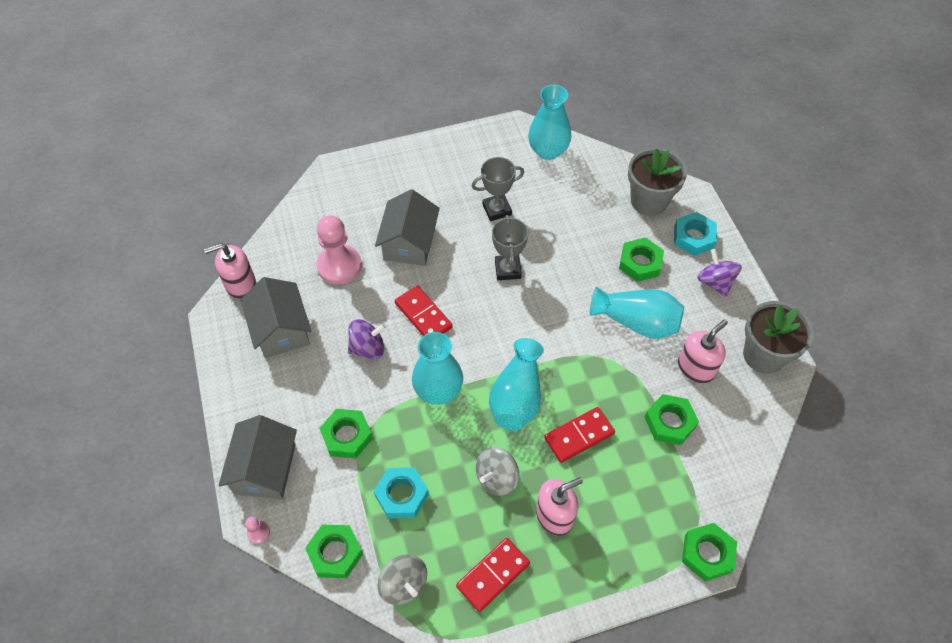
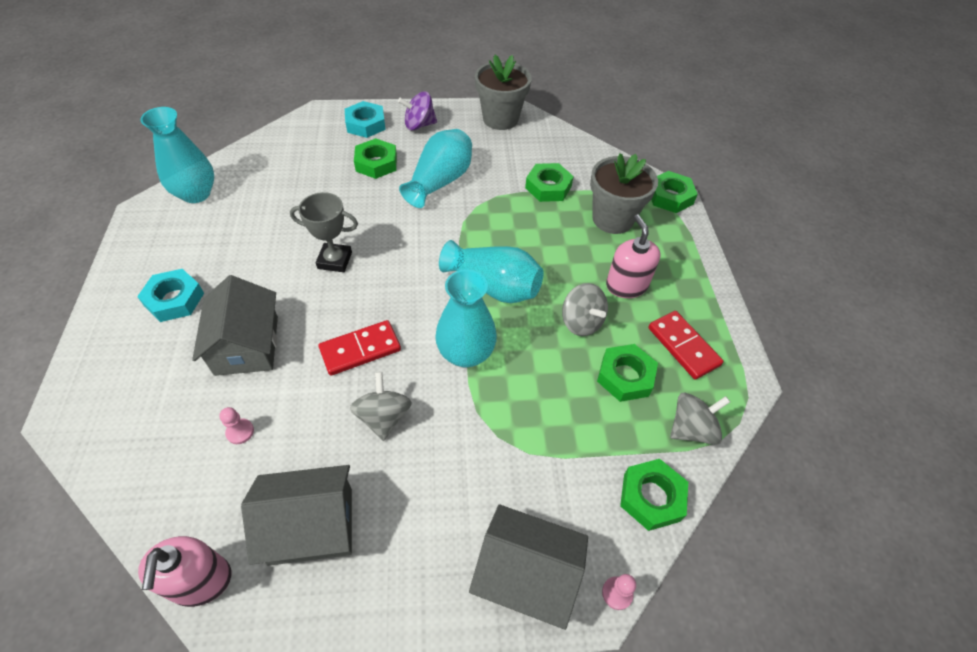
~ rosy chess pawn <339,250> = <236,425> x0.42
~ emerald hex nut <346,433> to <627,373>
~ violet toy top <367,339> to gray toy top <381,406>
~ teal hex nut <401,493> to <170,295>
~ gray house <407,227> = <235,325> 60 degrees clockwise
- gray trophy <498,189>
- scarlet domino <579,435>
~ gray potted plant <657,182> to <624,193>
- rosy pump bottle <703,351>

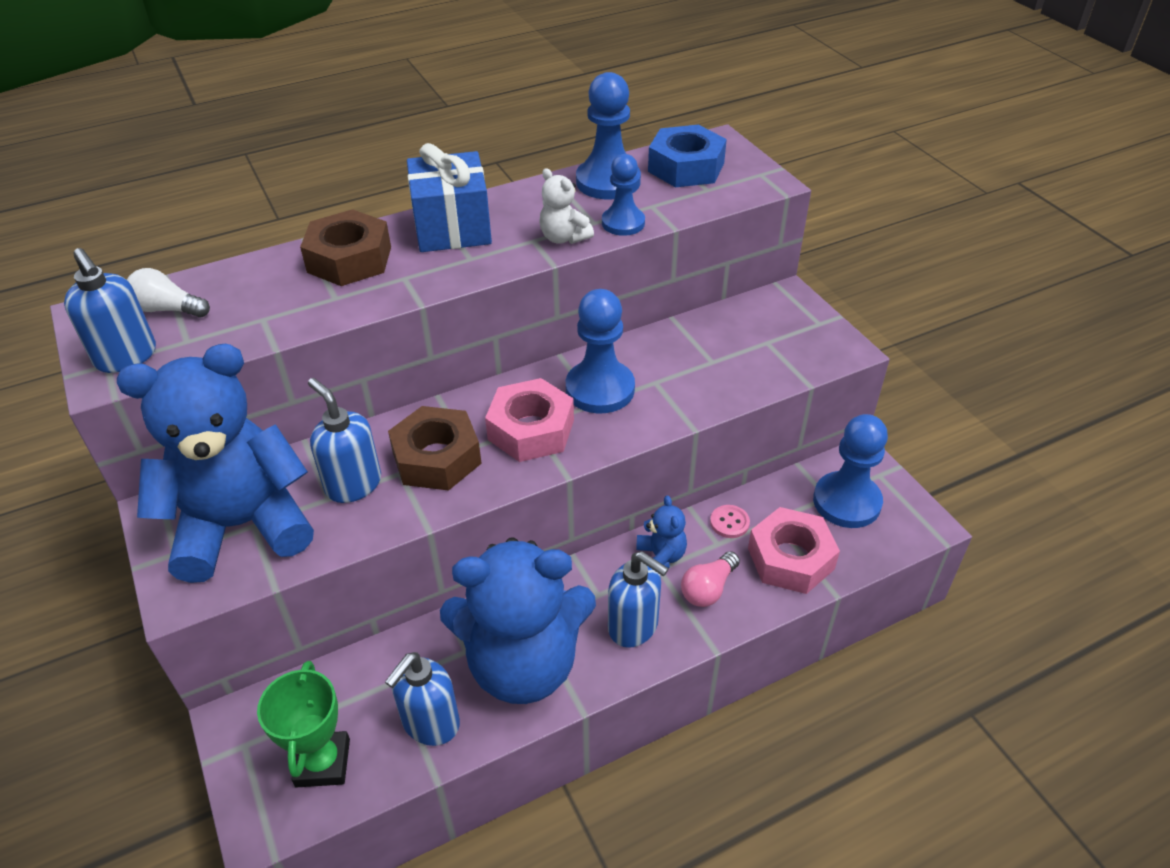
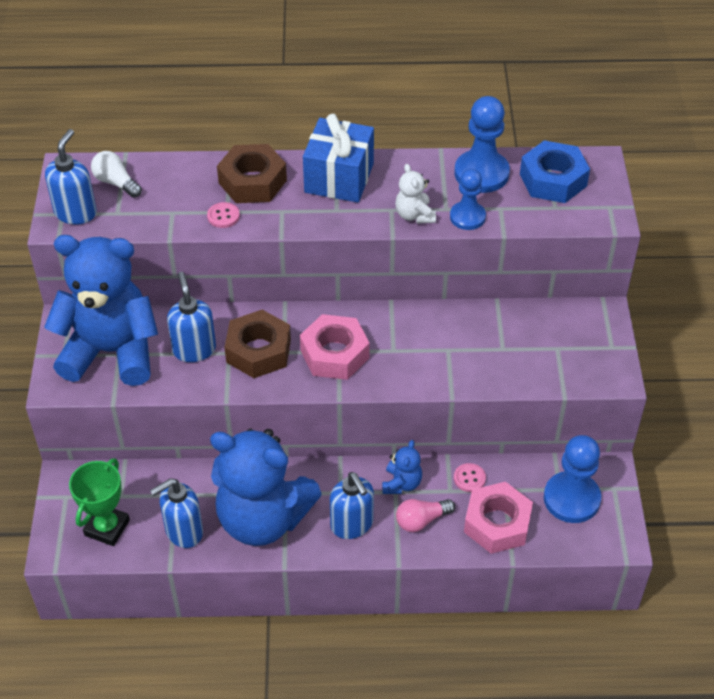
~ royal blue pump bottle <110,310> = <71,177> 150 degrees counterclockwise
- royal blue chess pawn <600,351>
+ rosy sewing button <223,215>

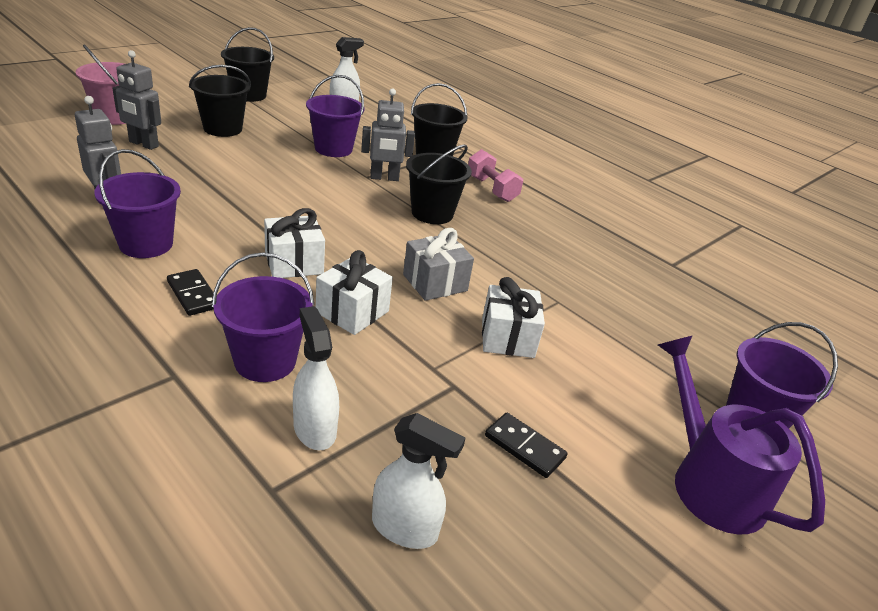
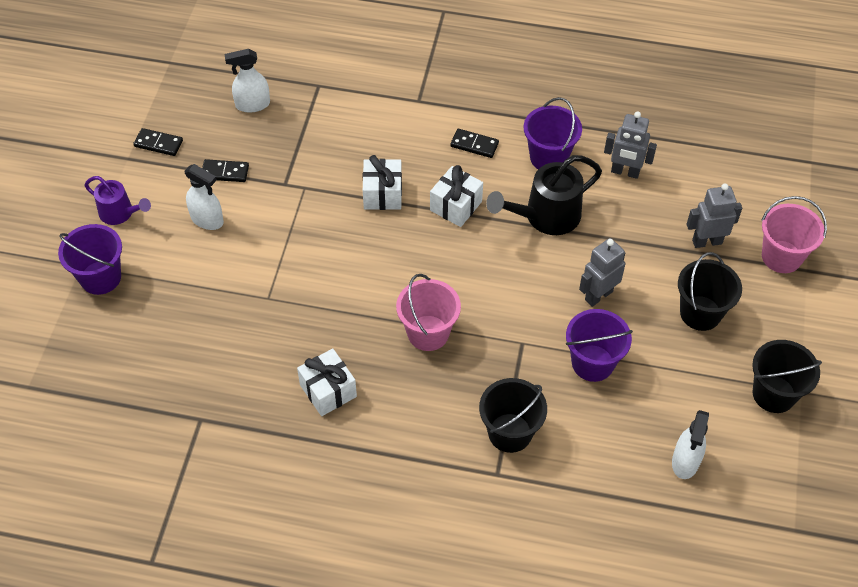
- violet pail <263,317>
~ pure white spray cleaner <316,378> to <204,197>
~ gray toy robot <388,134> to <602,272>
- gray gift <438,264>
~ black pail <439,184> to rosy pail <428,312>
- rosy hand weight <495,175>
~ pure white gift <513,317> to <327,382>
~ violet watering can <741,434> = <118,200> x0.62
+ black domino <158,142>
+ black watering can <544,195>

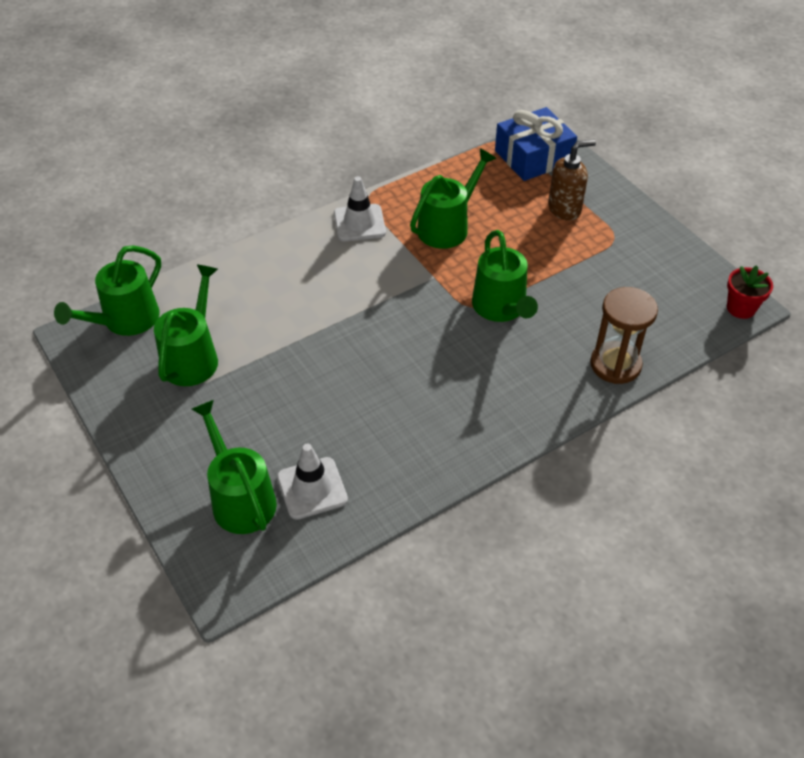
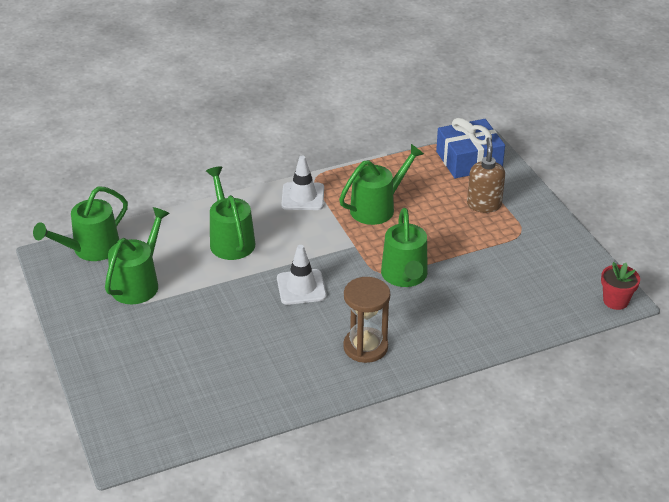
~ emerald watering can <234,467> to <230,213>
~ pure white traffic cone <312,482> to <302,275>
~ brown pump bottle <572,180> = <486,175> 75 degrees counterclockwise
~ brown hourglass <624,335> to <366,320>

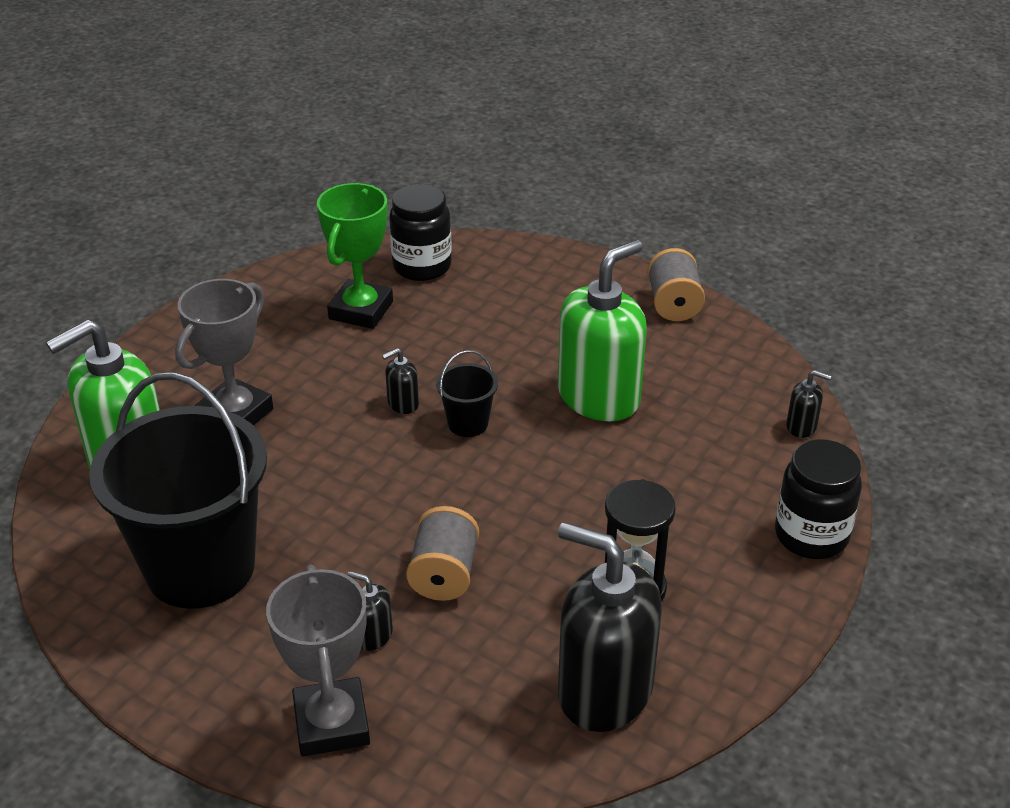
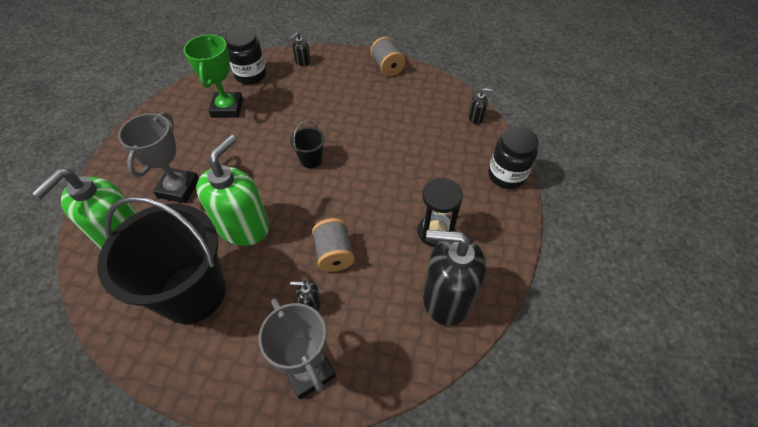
~ black pump bottle <400,381> to <301,49>
~ emerald pump bottle <602,330> to <233,190>

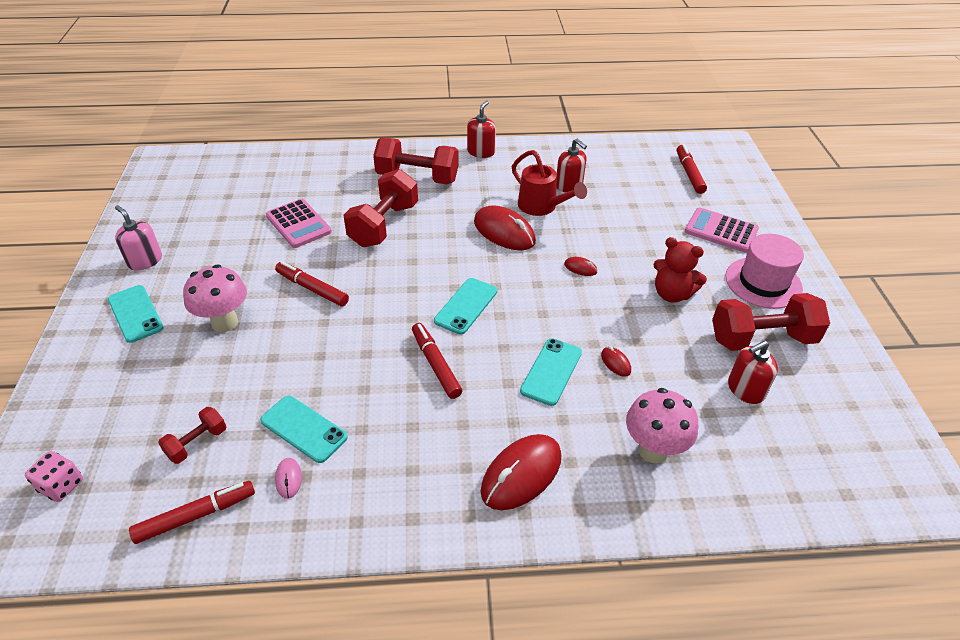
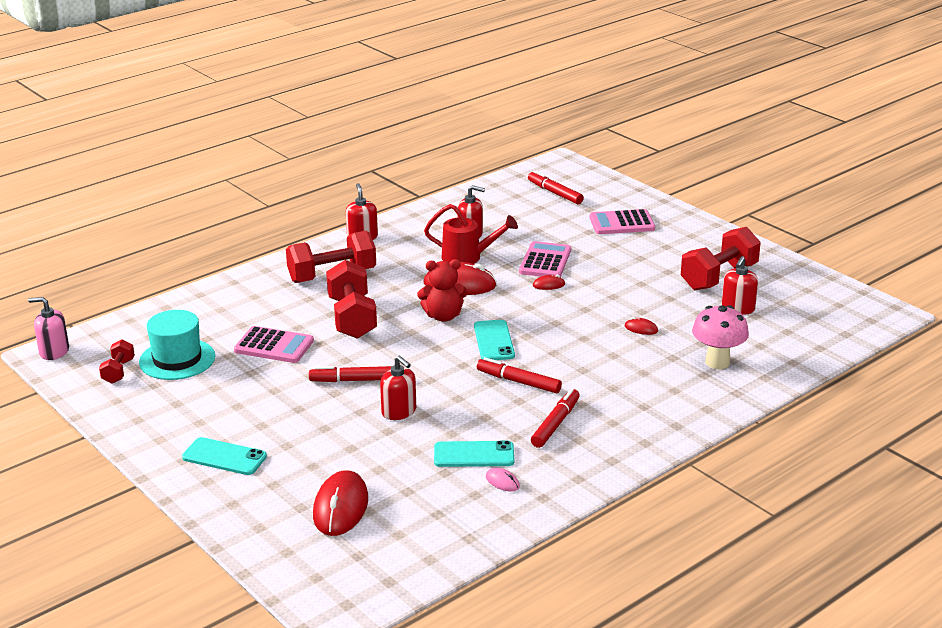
- rosy dice <54,476>
~ rosy pump bottle <138,237> to <48,328>
~ scarlet marker pen <192,512> to <555,418>
~ scarlet hand weight <192,435> to <117,362>
- rosy fungus <215,298>
~ scarlet mouse <520,472> to <340,503>
- teal smartphone <551,372>
~ scarlet stuffed bear <680,270> to <442,290>
- rosy hat <764,271>
+ teal hat <177,345>
+ scarlet pump bottle <398,388>
+ rosy calculator <545,259>

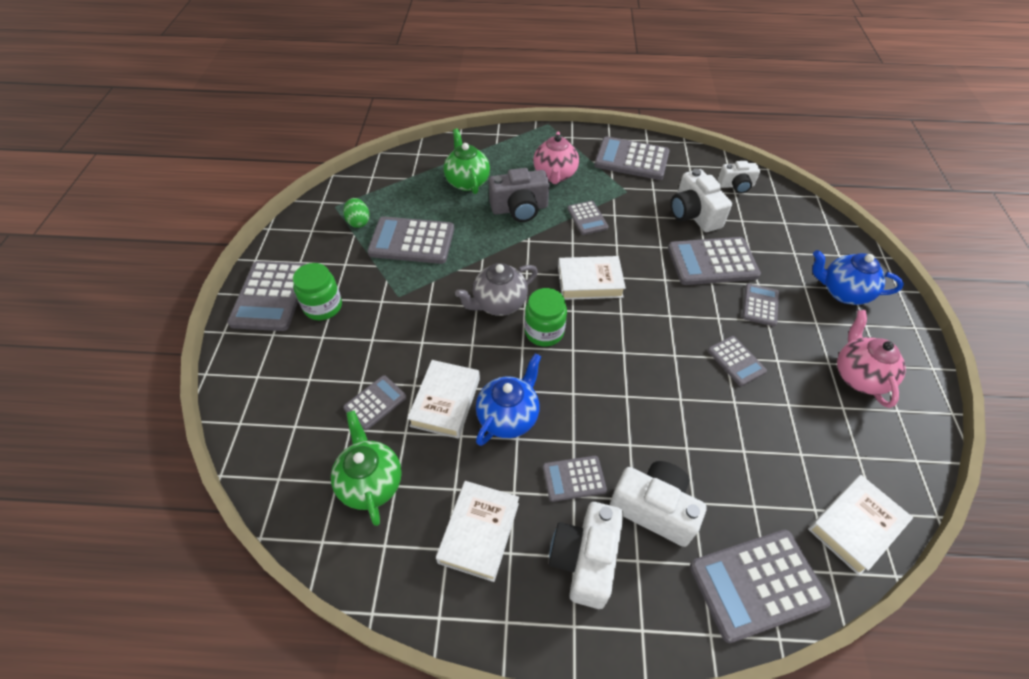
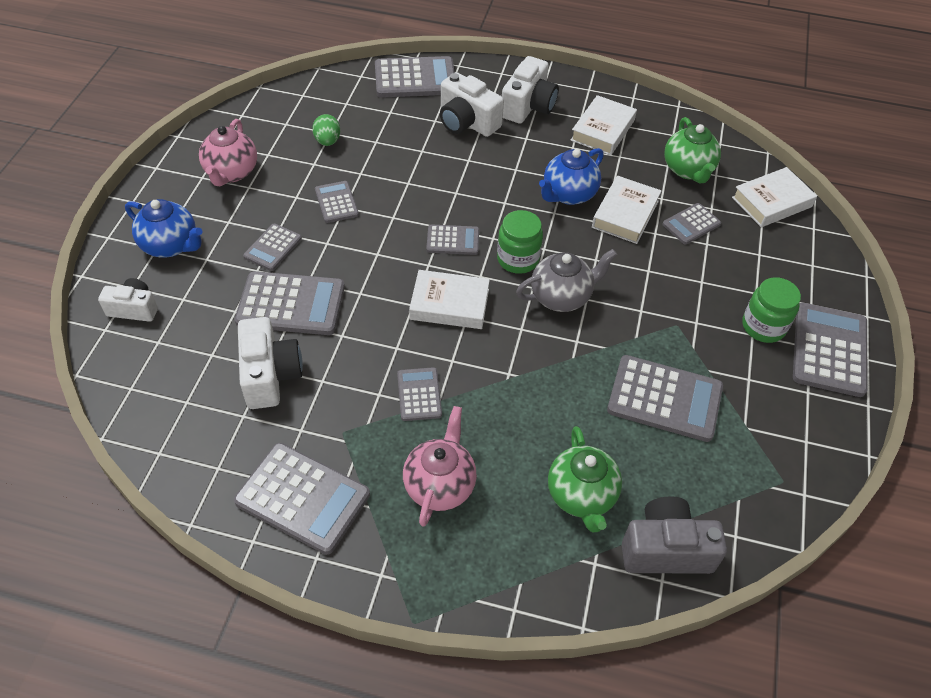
~ emerald egg shape <357,213> to <326,130>
~ gray camera <519,195> to <674,535>
~ gray calculator <575,479> to <452,239>
~ pure white camera <739,177> to <128,300>
~ pure white hardcover <860,525> to <774,197>

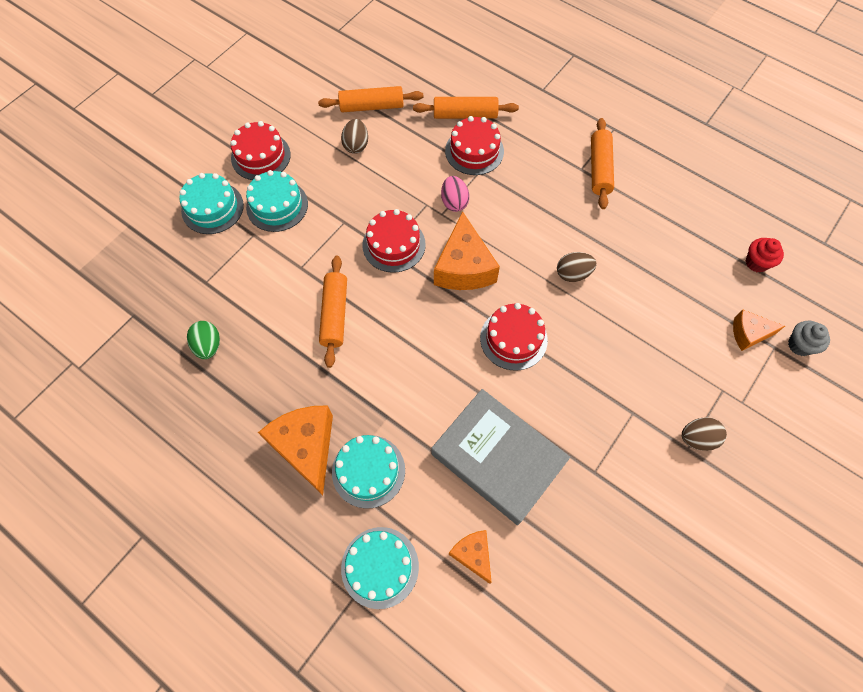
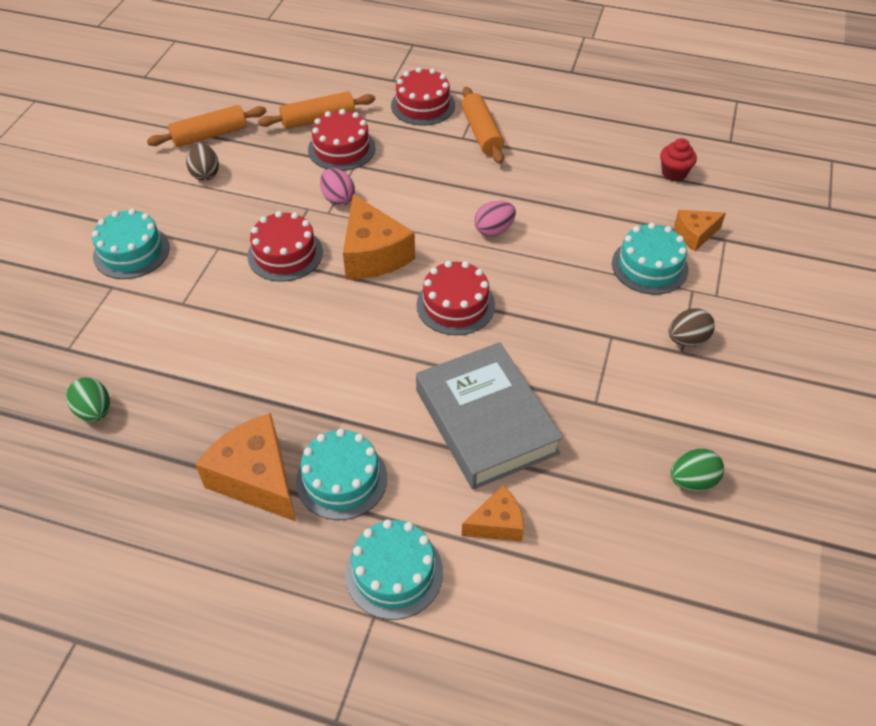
~ teal layer cake <211,203> to <650,258>
~ scarlet layer cake <260,150> to <423,96>
- orange dough roller <333,312>
~ gray hardcover <500,457> = <489,416> 45 degrees clockwise
~ orange cheese wedge <470,557> = <493,513> 120 degrees clockwise
~ brown egg shape <577,267> to rosy egg shape <495,218>
- gray cupcake <809,338>
+ emerald egg shape <697,470>

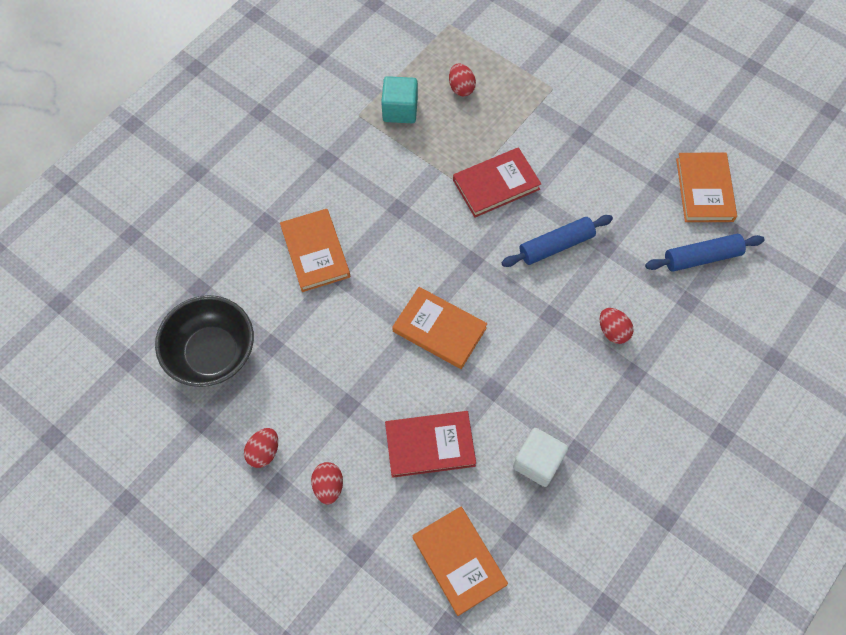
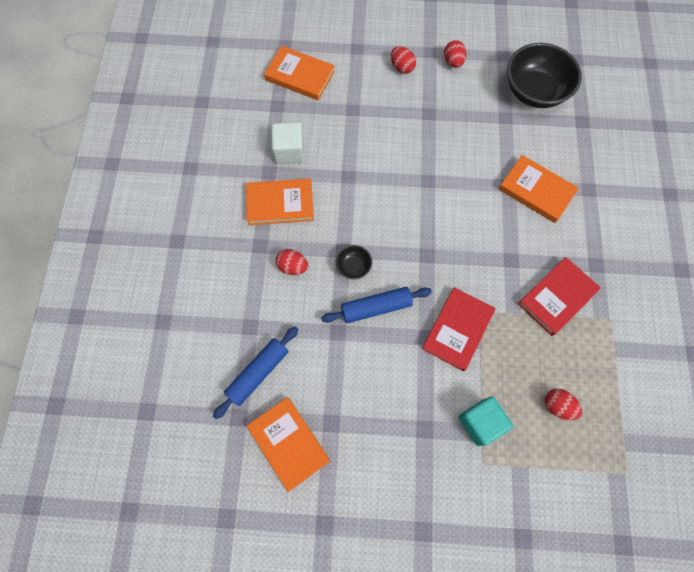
~ teal block <399,99> to <485,421>
~ scarlet hardcover <430,444> to <559,296>
~ orange hardcover <439,328> to <280,202>
~ royal blue dough roller <557,241> = <376,305> 45 degrees clockwise
+ black serving bowl <354,262>

